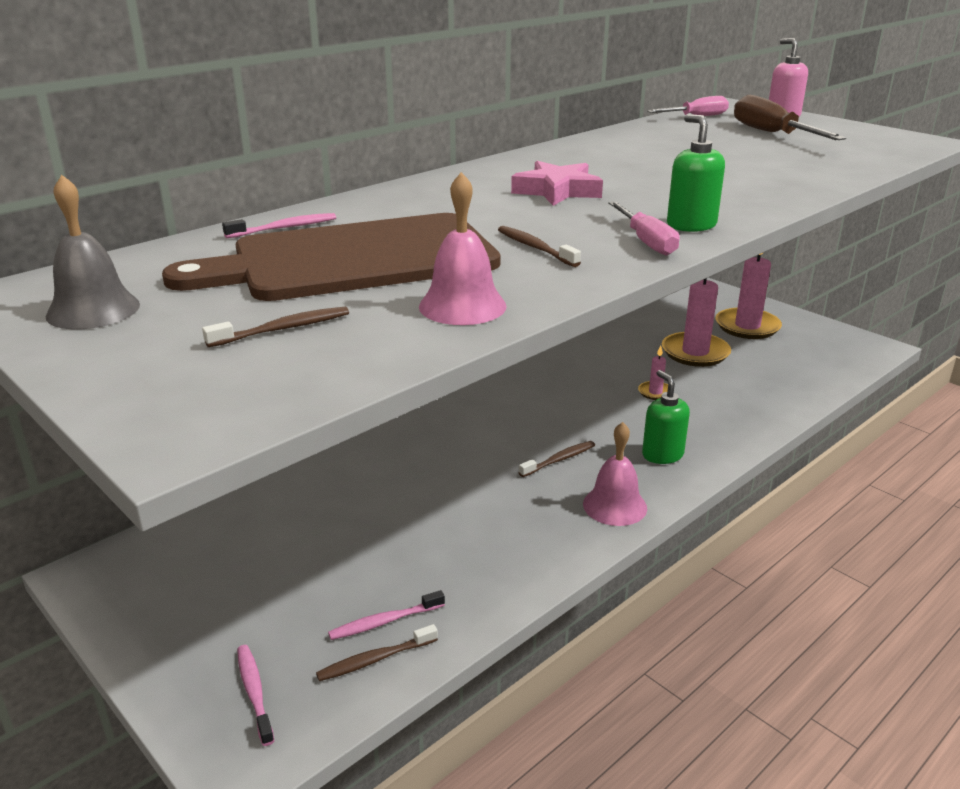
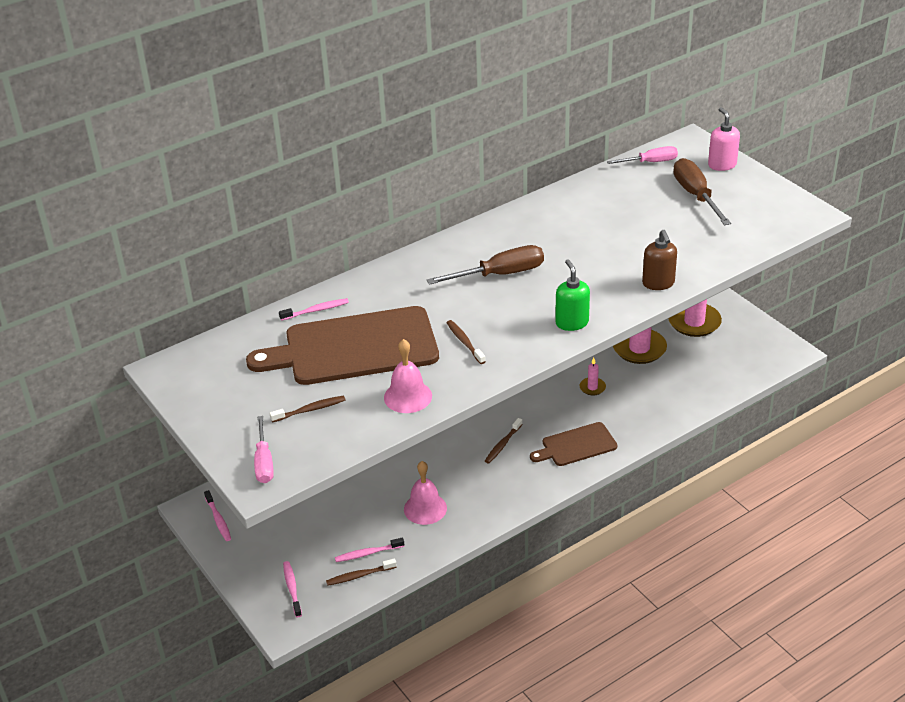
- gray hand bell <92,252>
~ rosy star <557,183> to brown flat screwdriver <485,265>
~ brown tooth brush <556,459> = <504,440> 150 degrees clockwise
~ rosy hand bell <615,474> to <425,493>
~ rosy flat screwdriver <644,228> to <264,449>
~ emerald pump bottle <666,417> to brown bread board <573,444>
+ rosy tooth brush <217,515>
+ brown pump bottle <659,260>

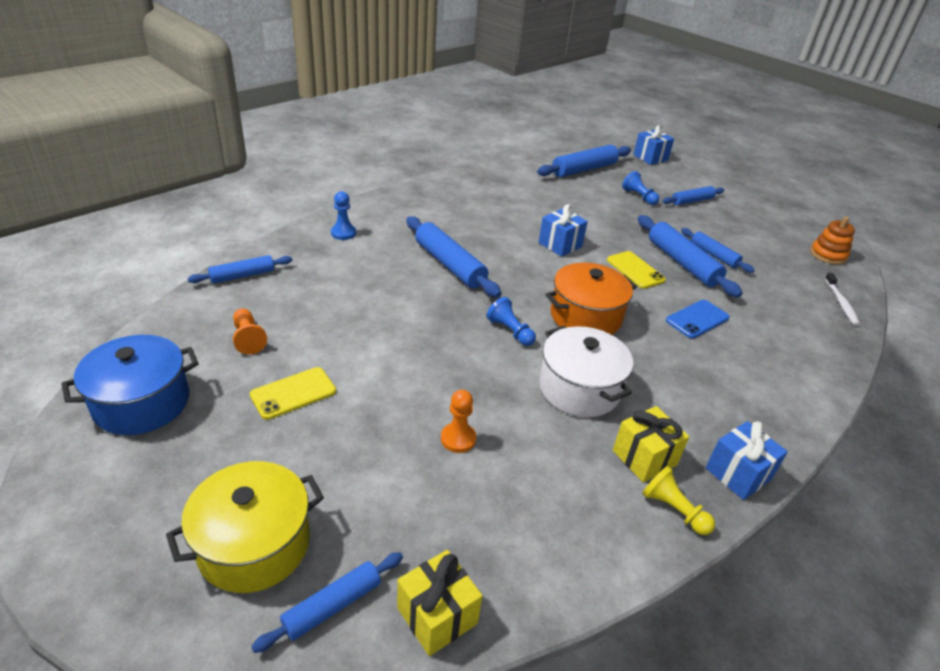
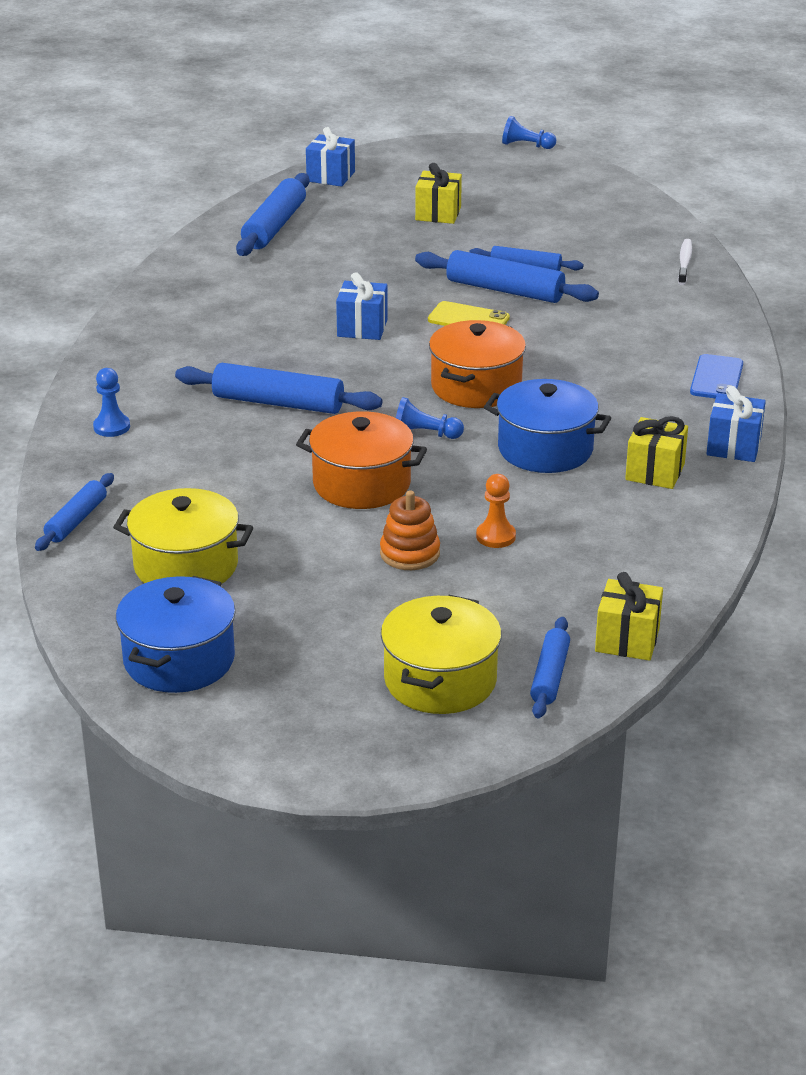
~ orange chess pawn <250,331> to golden cooking pot <183,535>
- golden smartphone <293,393>
~ pure white cooking pot <586,371> to royal blue cooking pot <547,426>
~ royal blue chess pawn <640,188> to <529,132>
- golden chess pawn <678,500>
~ royal blue dough roller <693,195> to golden gift <438,193>
~ royal blue smartphone <698,319> to <716,376>
~ orange stacking rings <832,241> to <410,530>
~ pure white tooth brush <842,299> = <685,262> 135 degrees counterclockwise
+ orange cooking pot <361,460>

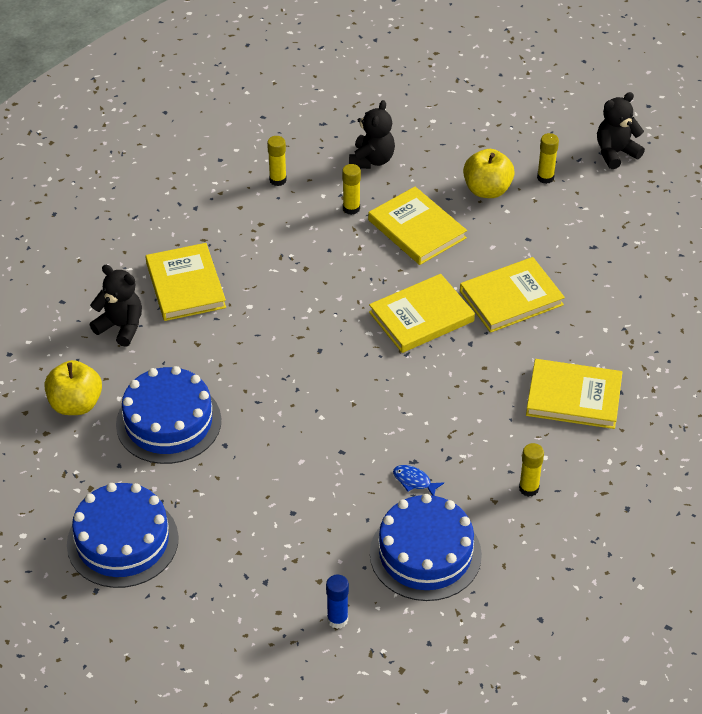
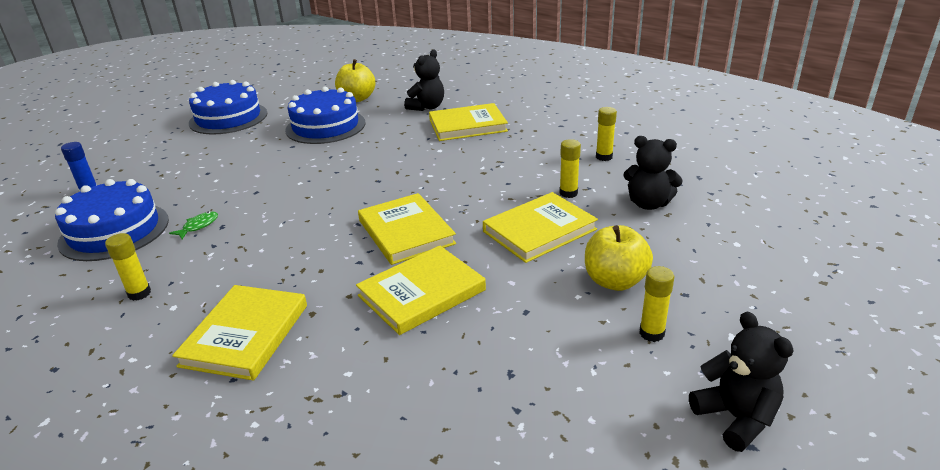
~ royal blue toy fish <418,480> to emerald toy fish <193,225>
~ golden hardcover <512,295> = <421,290> 75 degrees clockwise

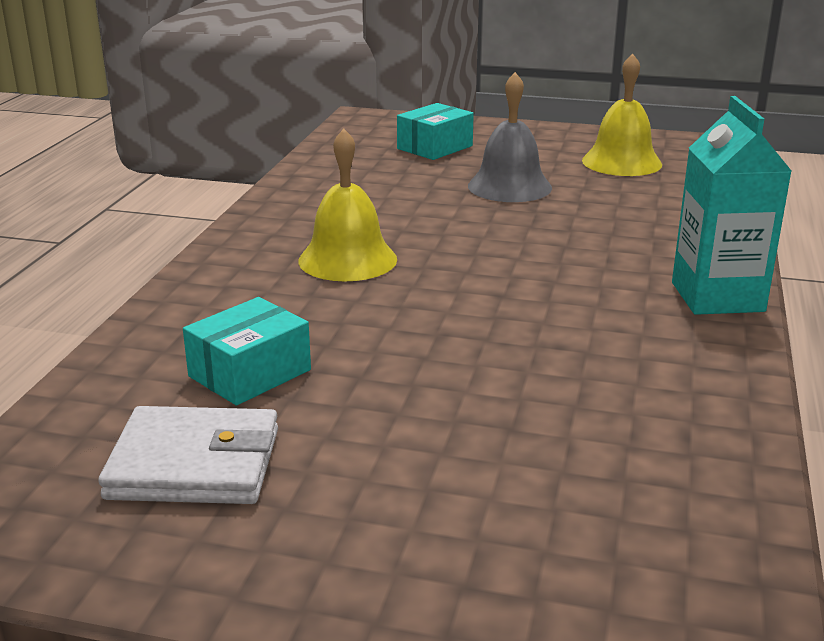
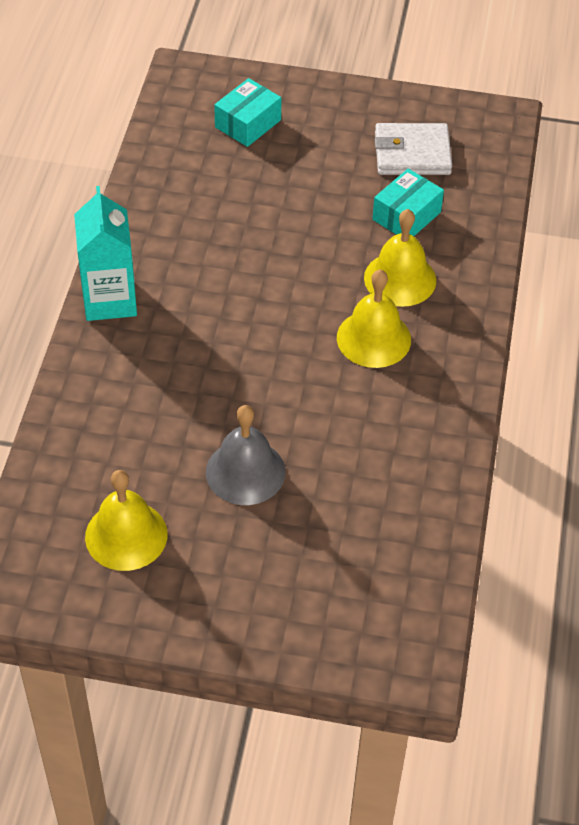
~ teal parcel <435,131> to <248,112>
+ golden hand bell <400,258>

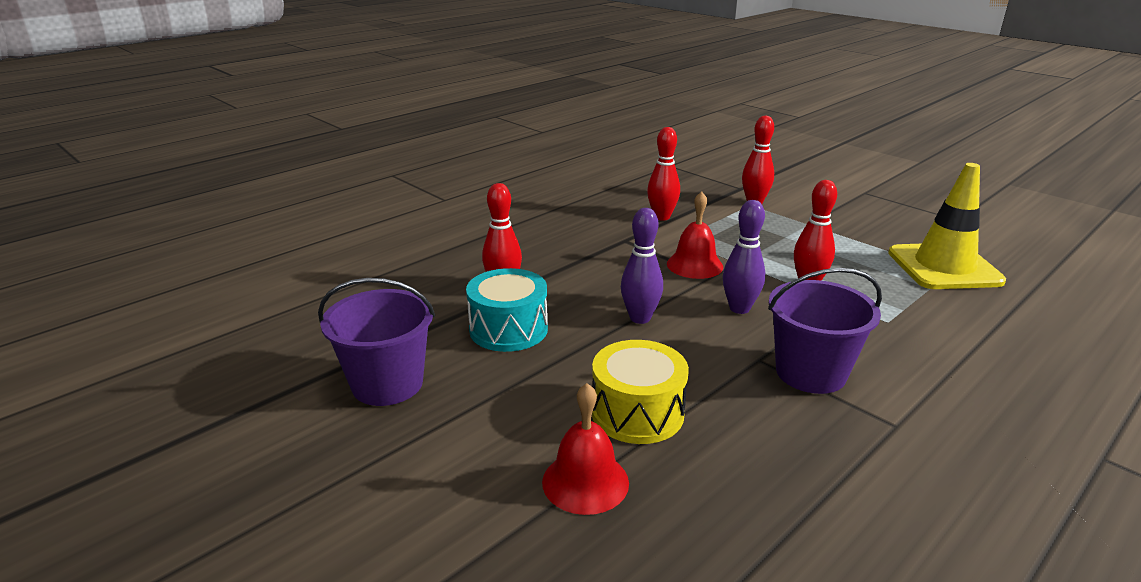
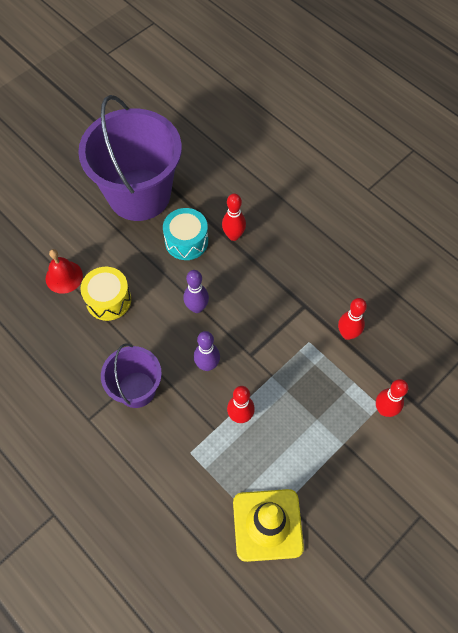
~ violet pail <376,342> = <130,158> x1.87
- scarlet hand bell <695,235>

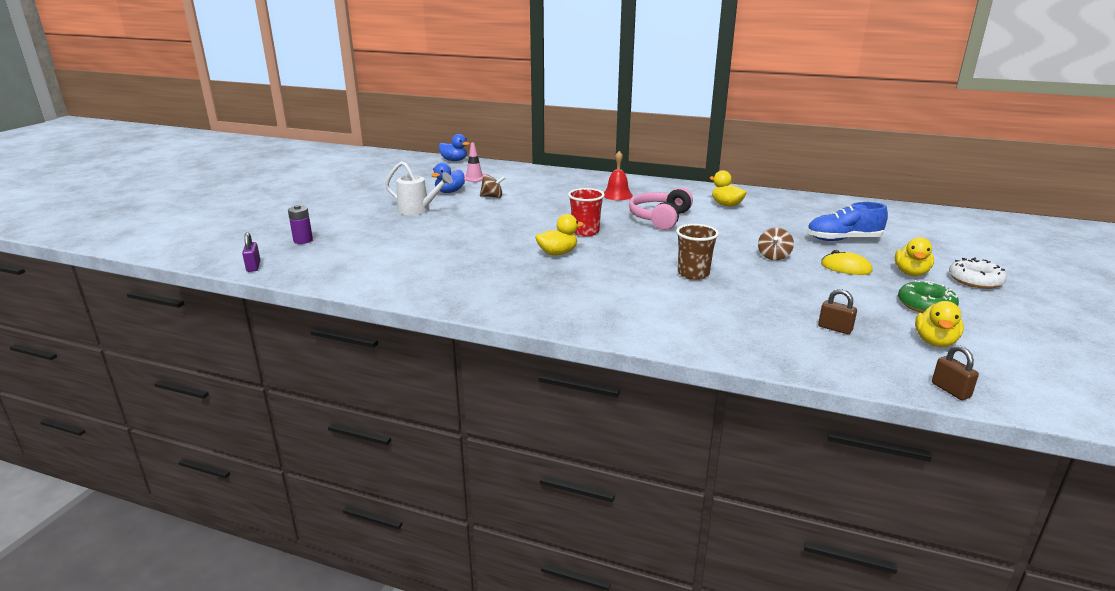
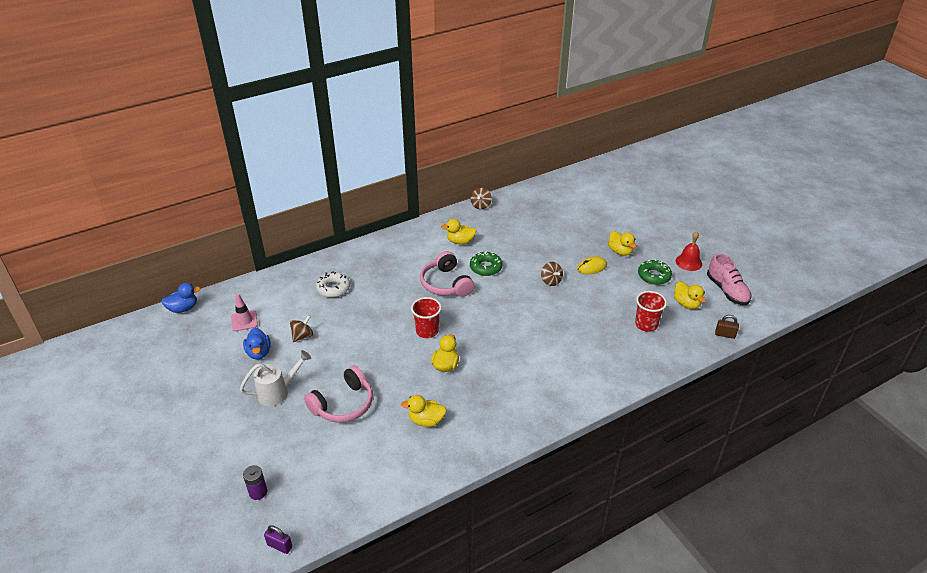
~ scarlet hand bell <618,175> to <689,251>
- brown tumbler <697,252>
- royal blue lace-up shoe <847,221>
~ brown small lock <837,311> to scarlet tumbler <651,311>
~ pure white donut <978,273> to <333,284>
+ rosy over-ear headphones <338,394>
+ golden toy duck <423,411>
+ brown toy top <481,198>
+ emerald donut <486,263>
+ rosy lace-up shoe <729,279>

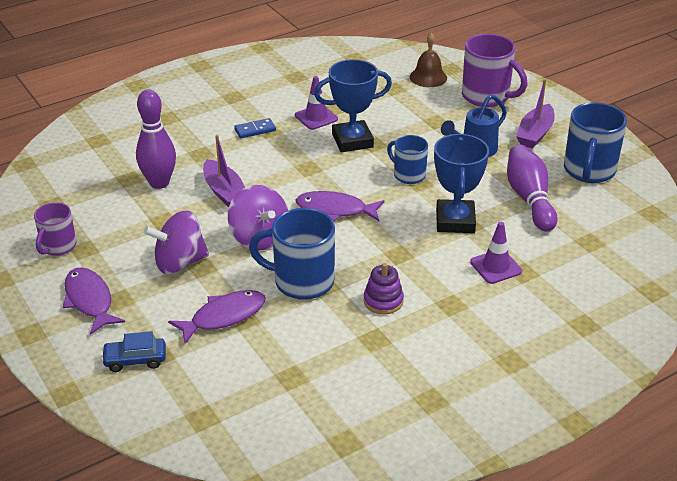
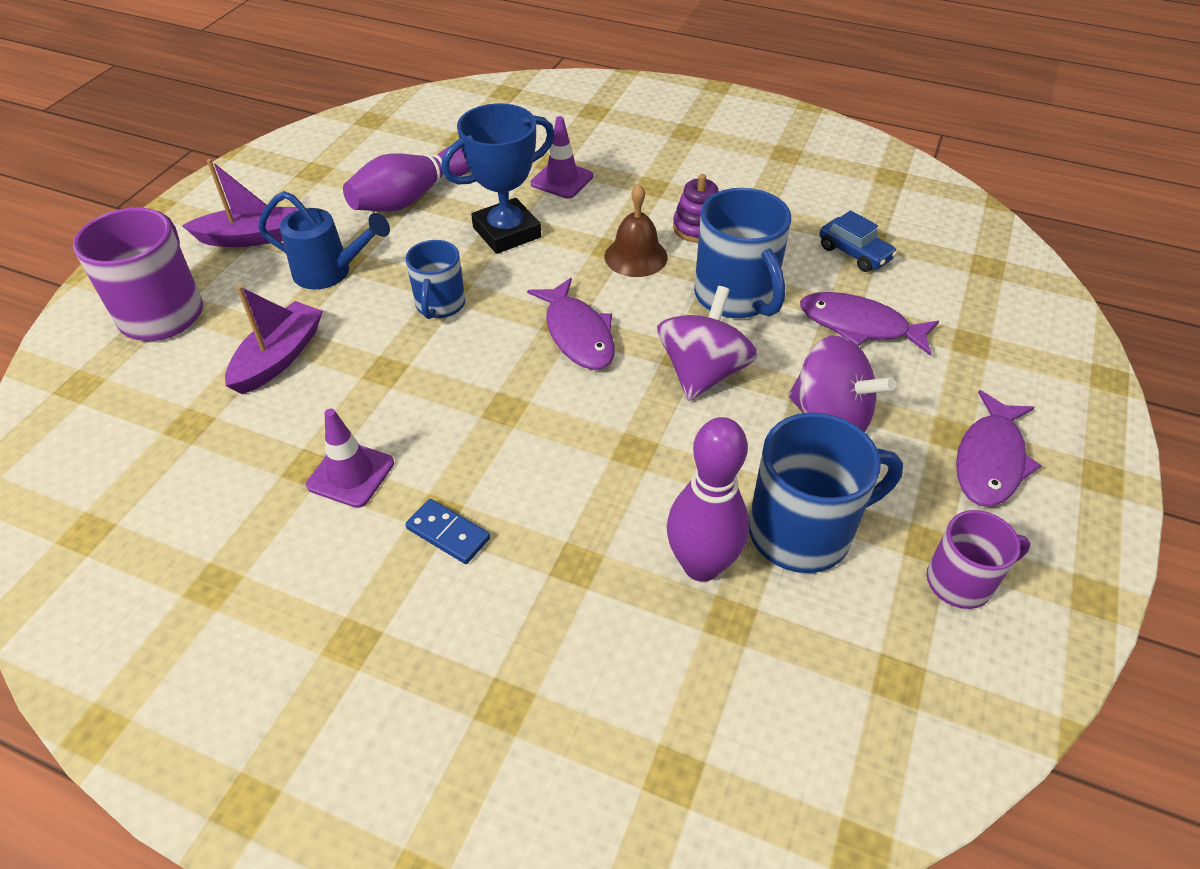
~ royal blue car <133,351> to <858,241>
~ violet toy boat <224,171> to <274,339>
- royal blue trophy <353,105>
~ brown hand bell <428,60> to <636,230>
~ royal blue mug <595,143> to <826,493>

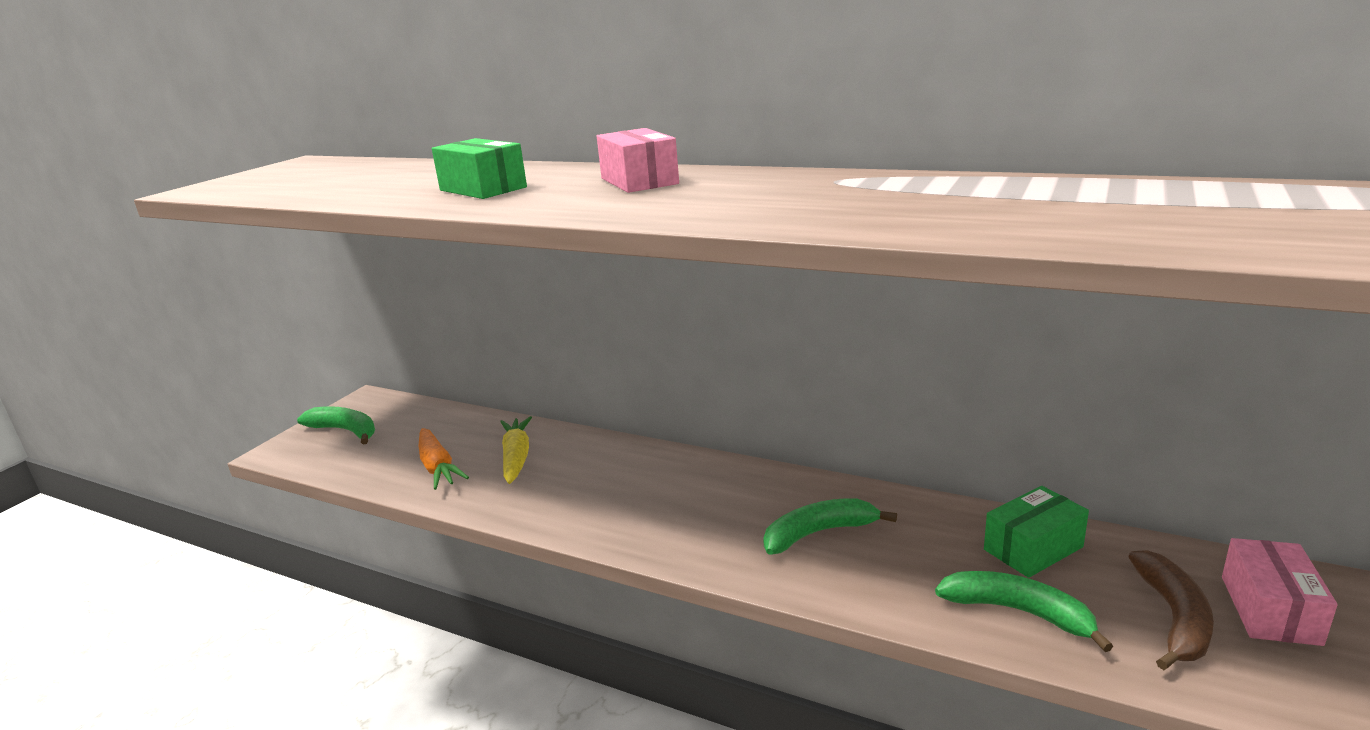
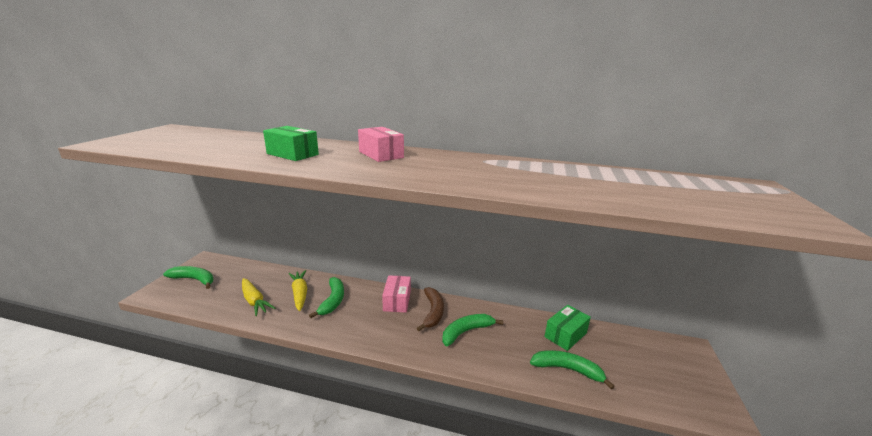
~ orange toy carrot <444,459> to golden toy carrot <258,297>
~ brown banana <1171,610> to <430,309>
~ rosy parcel <1280,592> to <396,294>
+ emerald banana <326,297>

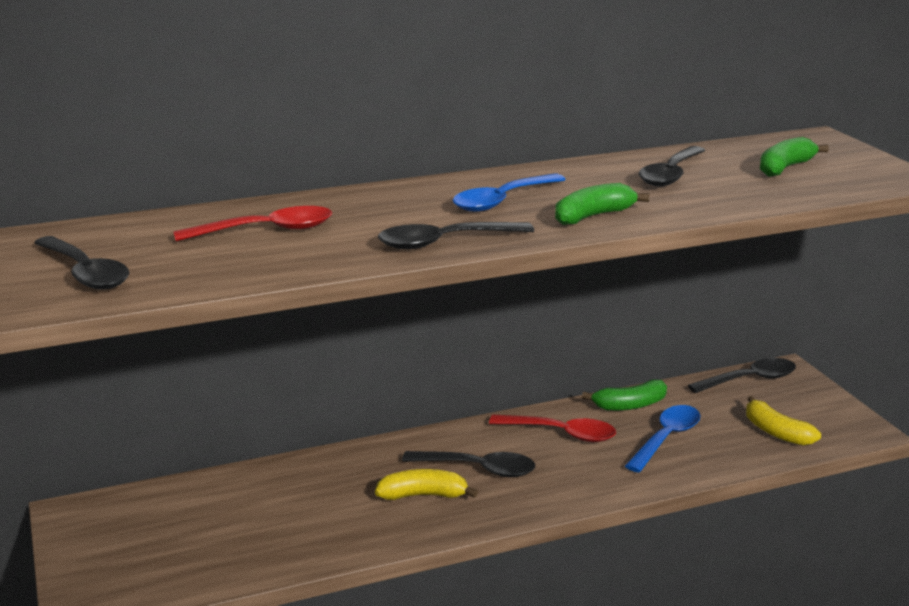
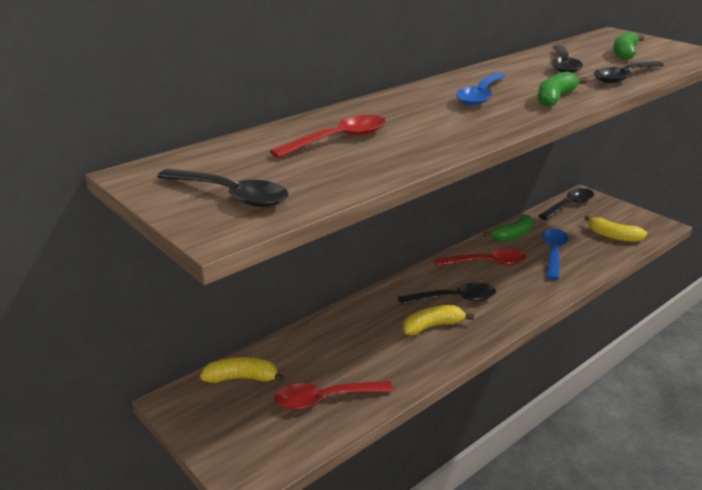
~ black tablespoon <456,235> to <629,72>
+ golden banana <242,370>
+ scarlet tablespoon <333,395>

